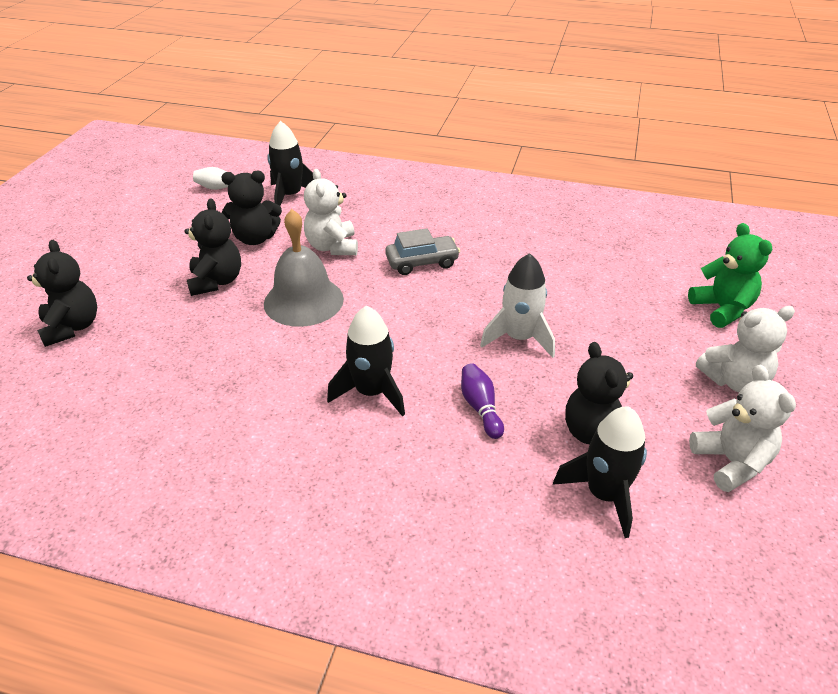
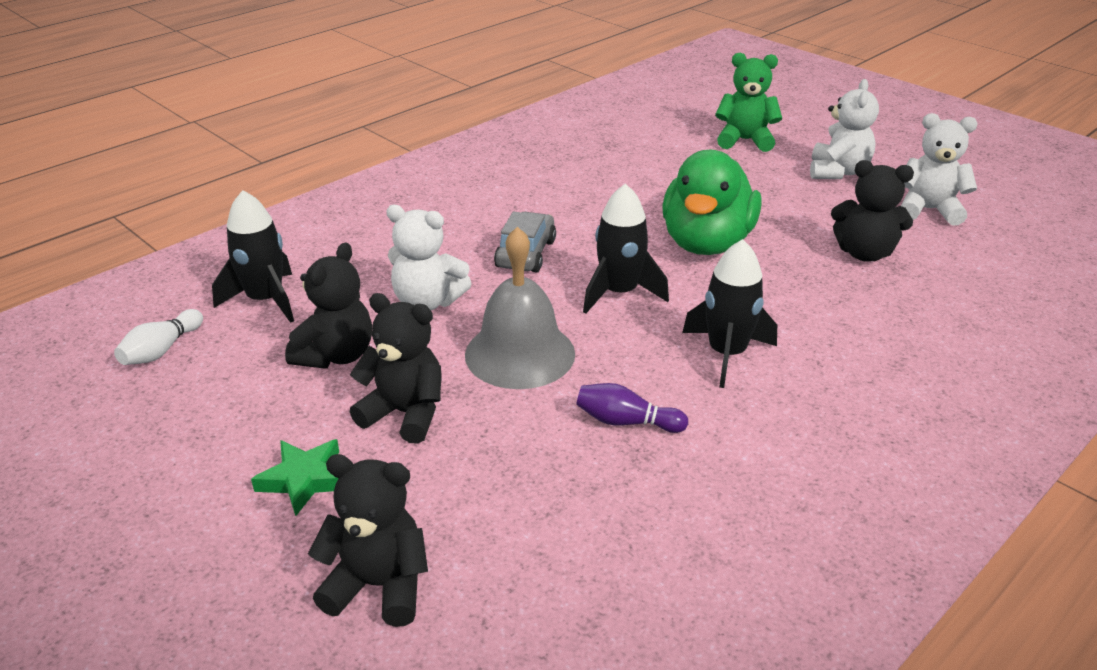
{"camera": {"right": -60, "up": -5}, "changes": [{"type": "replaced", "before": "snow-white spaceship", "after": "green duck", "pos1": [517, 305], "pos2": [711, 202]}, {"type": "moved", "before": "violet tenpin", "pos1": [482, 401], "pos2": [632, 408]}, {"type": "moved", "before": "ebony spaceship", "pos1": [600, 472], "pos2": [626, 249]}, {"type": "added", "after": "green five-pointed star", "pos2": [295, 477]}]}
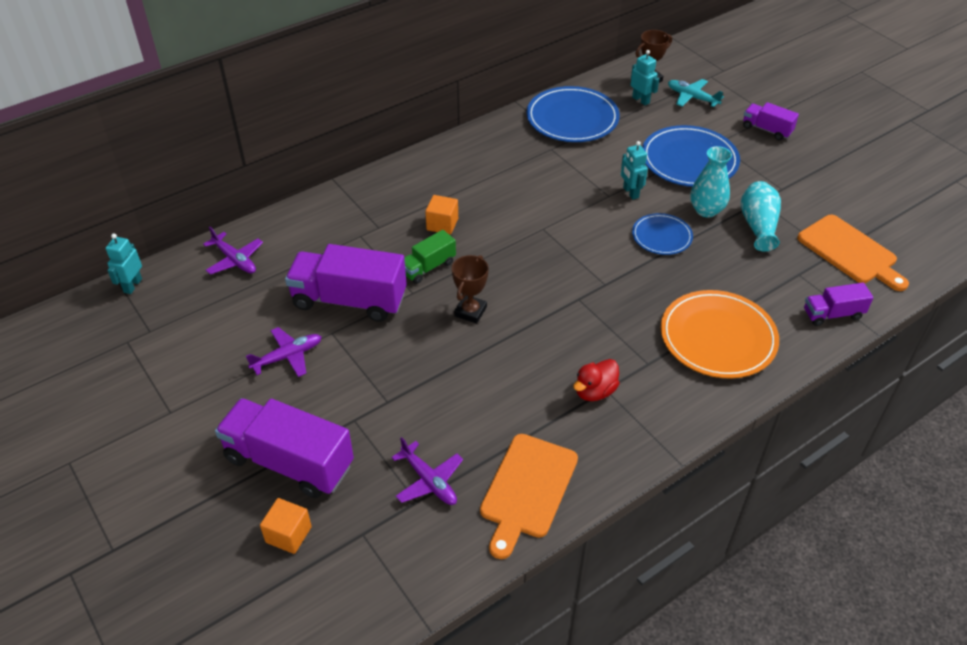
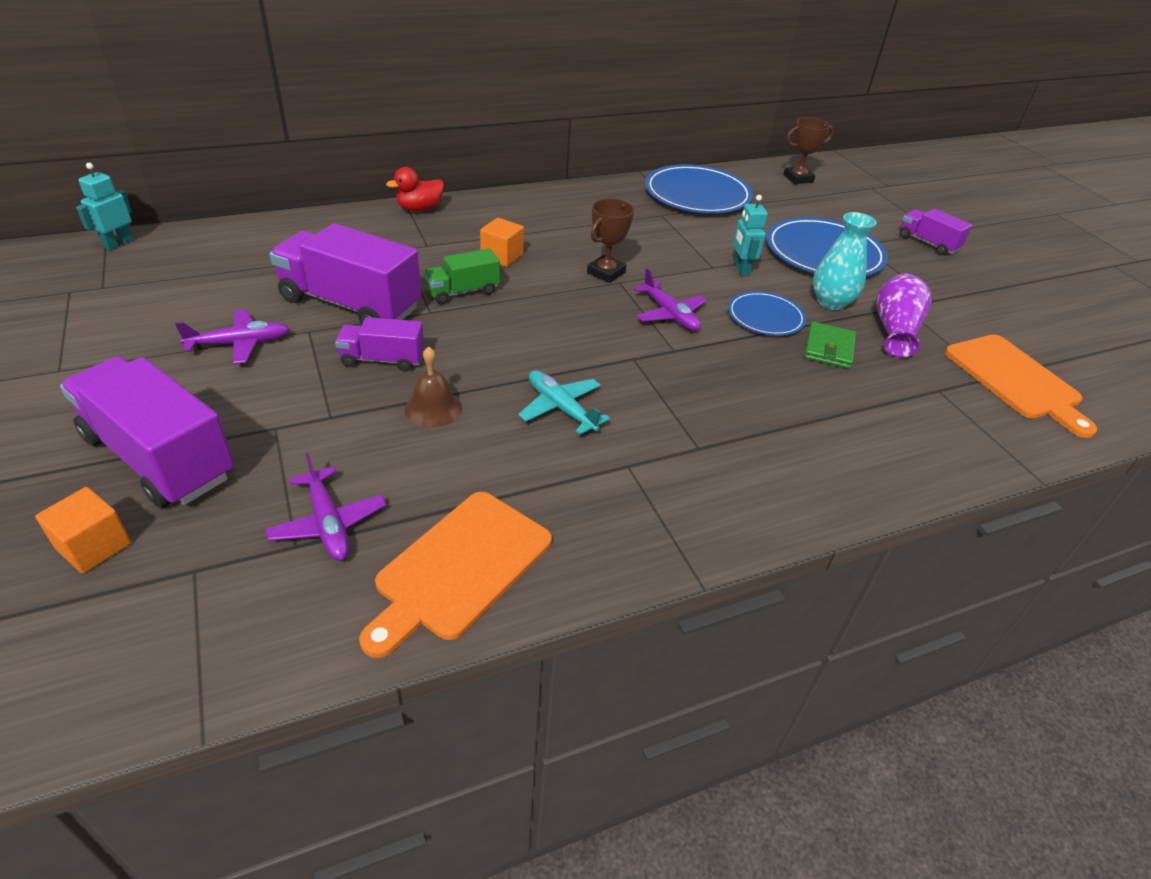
{"camera": {"right": 10, "up": -5}, "changes": [{"type": "removed", "before": "aqua robot", "pos1": [645, 78]}, {"type": "moved", "before": "aqua aeroplane", "pos1": [696, 93], "pos2": [564, 402]}, {"type": "recoloured", "before": "aqua tall vase", "after": "violet tall vase", "pos1": [761, 216], "pos2": [904, 315]}, {"type": "moved", "before": "violet aeroplane", "pos1": [233, 251], "pos2": [670, 299]}, {"type": "moved", "before": "dark brown prize cup", "pos1": [470, 289], "pos2": [610, 241]}, {"type": "moved", "before": "violet toy truck", "pos1": [838, 304], "pos2": [379, 344]}, {"type": "removed", "before": "orange-coloured plate", "pos1": [720, 334]}, {"type": "moved", "before": "crimson duck", "pos1": [596, 380], "pos2": [415, 189]}, {"type": "added", "after": "green card wallet", "pos2": [830, 345]}, {"type": "added", "after": "dark brown bell", "pos2": [433, 387]}]}
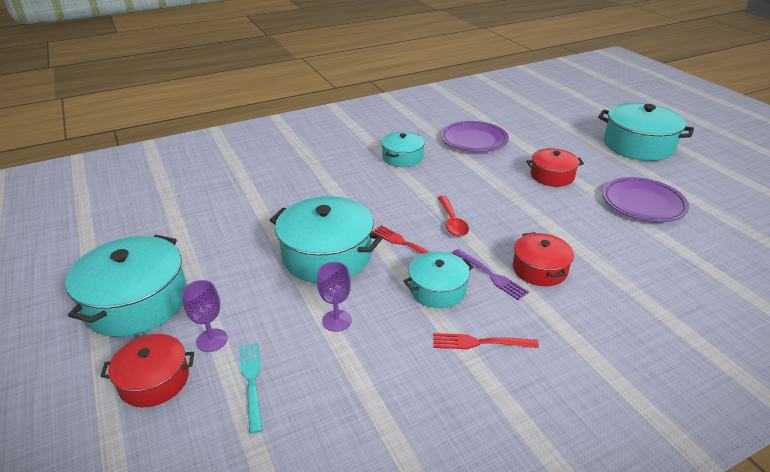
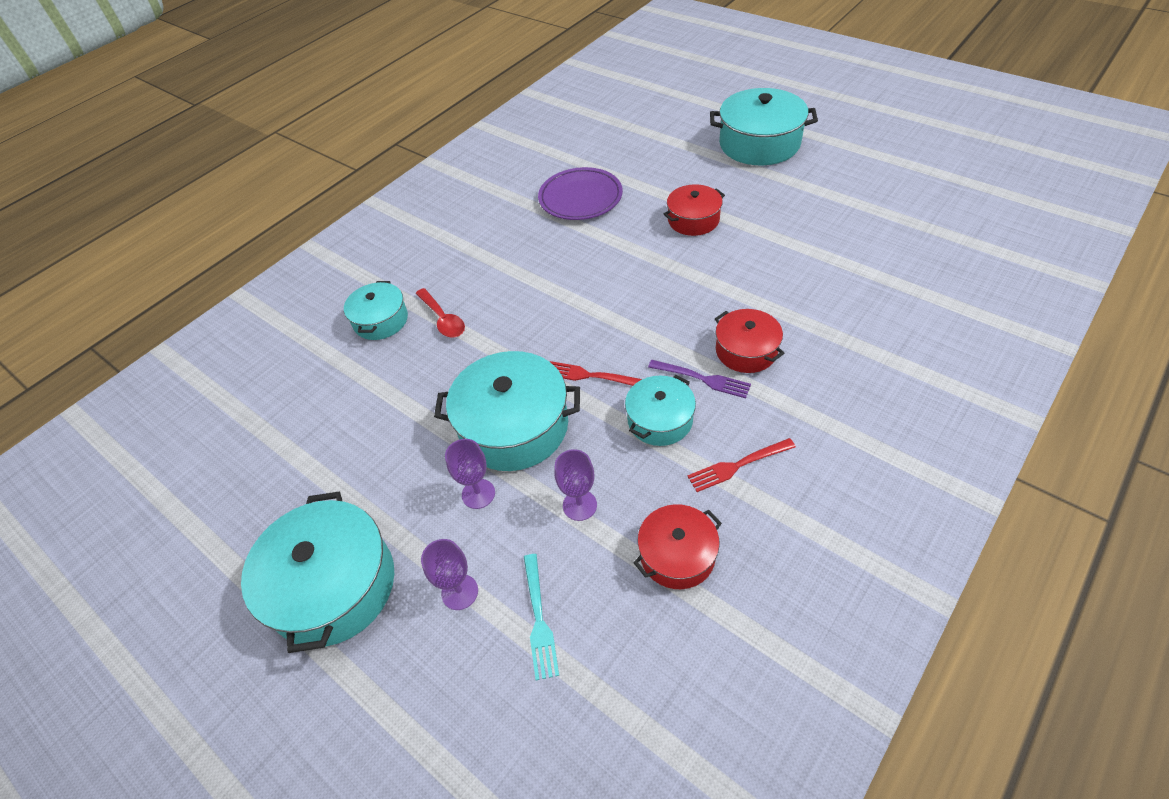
{"camera": {"right": -20, "up": 15}, "changes": [{"type": "moved", "before": "aqua stockpot", "pos1": [403, 149], "pos2": [376, 310]}, {"type": "removed", "before": "violet plate", "pos1": [645, 199]}, {"type": "moved", "before": "crimson spoon", "pos1": [453, 216], "pos2": [440, 313]}, {"type": "moved", "before": "crimson stockpot", "pos1": [147, 370], "pos2": [677, 546]}, {"type": "turned", "before": "aqua dinner fork", "pos1": [251, 388], "pos2": [541, 617], "turn": -150}, {"type": "added", "after": "violet goblet", "pos2": [470, 474]}]}
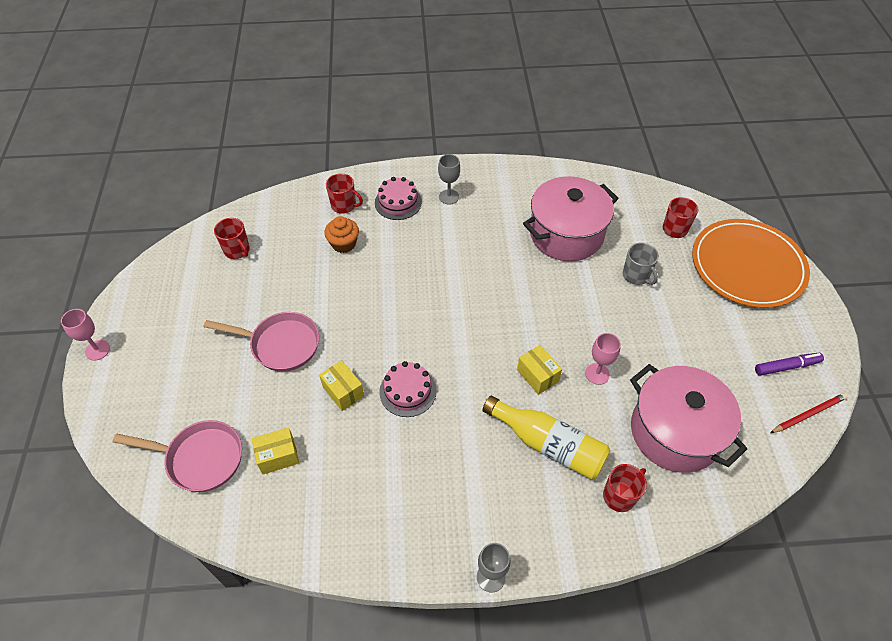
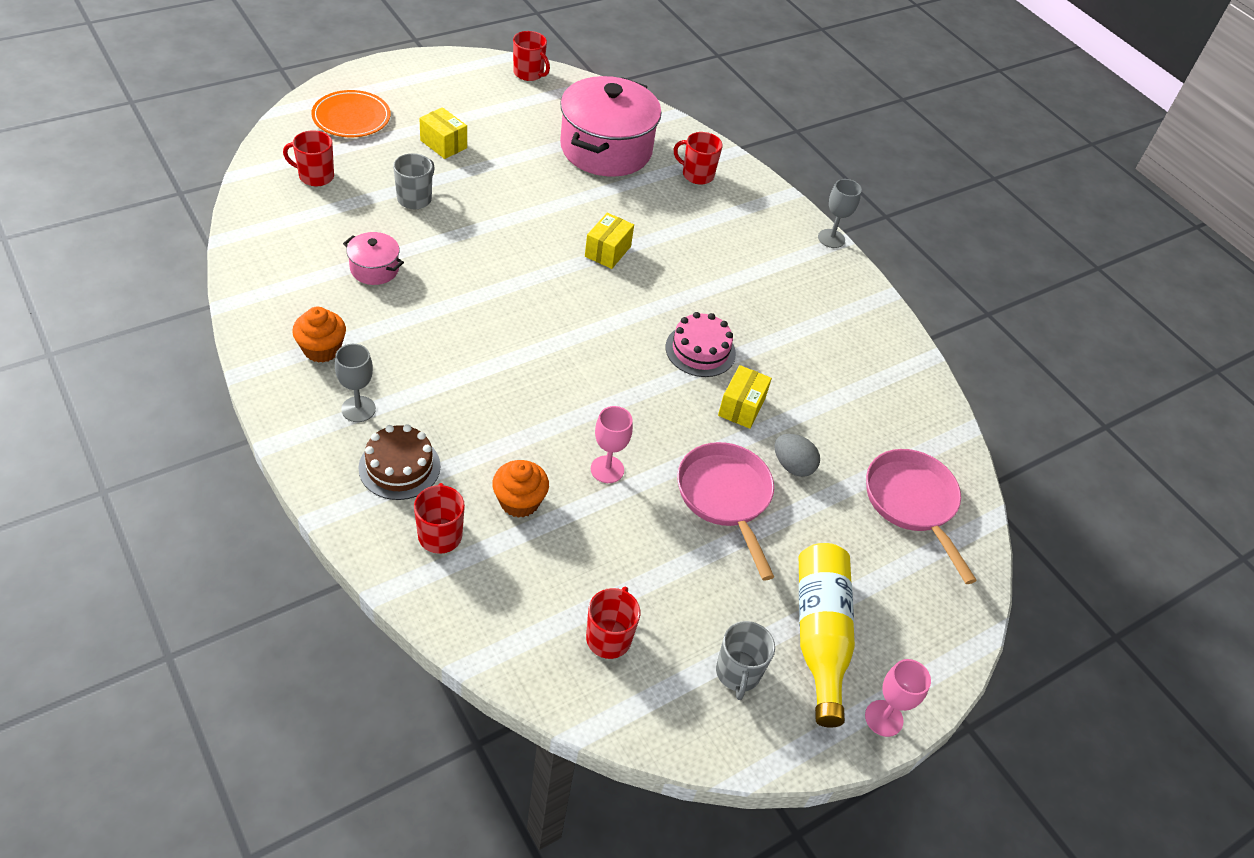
{"camera": {"right": -125, "up": -5}, "changes": [{"type": "resized", "before": "rose-pink stockpot", "pos1": [571, 218], "pos2": [373, 258], "scale": 0.45}, {"type": "recoloured", "before": "rose-pink layer cake", "after": "dark brown layer cake", "pos1": [398, 198], "pos2": [399, 462]}, {"type": "resized", "before": "orange-coloured plate", "pos1": [751, 263], "pos2": [351, 113], "scale": 0.56}, {"type": "moved", "before": "rose-pink goblet", "pos1": [603, 359], "pos2": [612, 444]}, {"type": "removed", "before": "violet felt pen", "pos1": [789, 364]}, {"type": "replaced", "before": "crimson wooden pencil", "after": "crimson mug", "pos1": [808, 413], "pos2": [531, 56]}, {"type": "moved", "before": "bright yellow bottle", "pos1": [546, 438], "pos2": [827, 635]}, {"type": "moved", "before": "bright yellow package", "pos1": [275, 450], "pos2": [443, 133]}, {"type": "added", "after": "orange-coloured fairy cake", "pos2": [319, 335]}, {"type": "added", "after": "ash-grey egg shape", "pos2": [797, 455]}, {"type": "added", "after": "ash-grey mug", "pos2": [745, 660]}]}
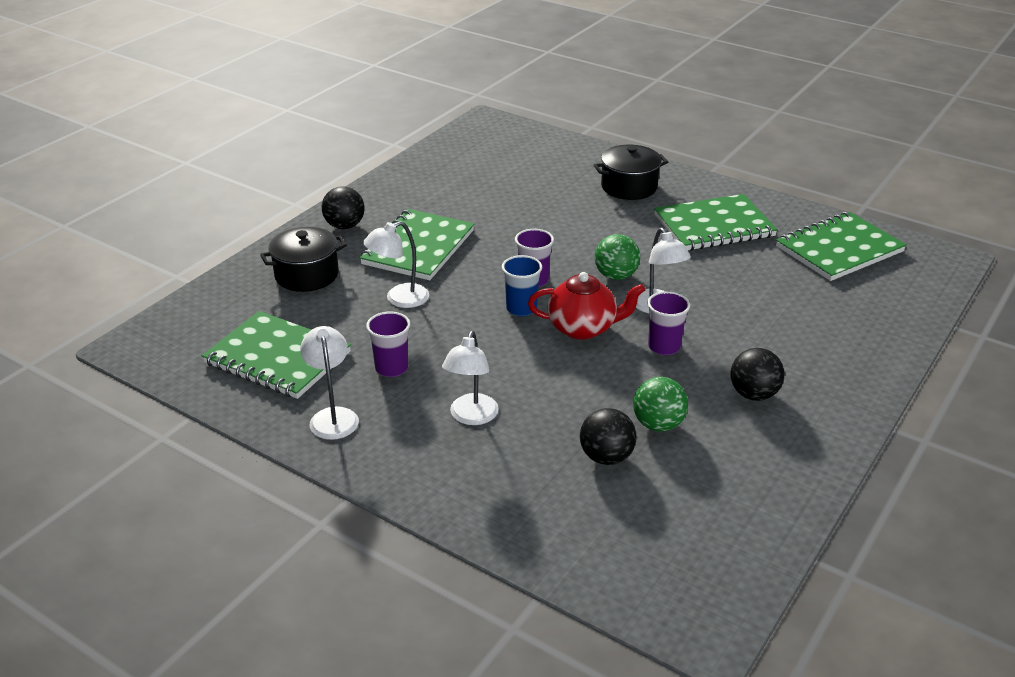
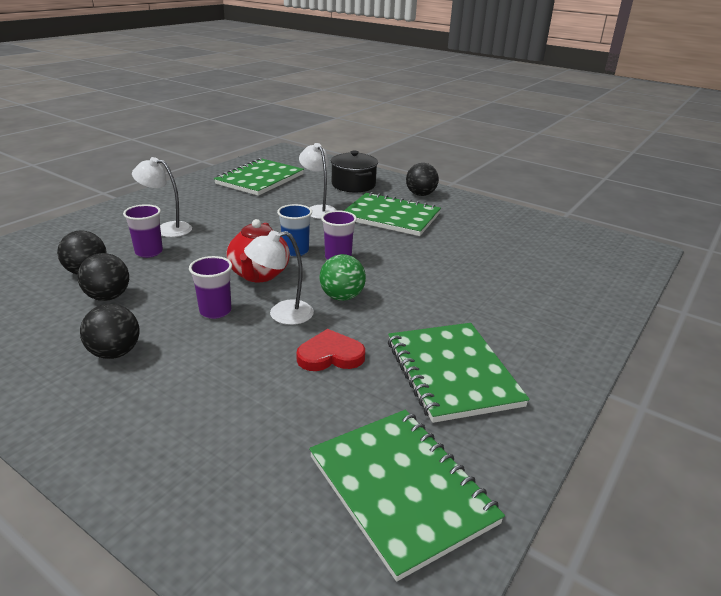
{"camera": {"right": 90, "up": -5}, "changes": [{"type": "removed", "before": "ebony stockpot", "pos1": [631, 172]}, {"type": "moved", "before": "violet cup", "pos1": [388, 344], "pos2": [143, 231]}, {"type": "removed", "before": "snow-white reading lamp", "pos1": [329, 383]}, {"type": "recoloured", "before": "green ball", "after": "ebony ball", "pos1": [660, 404], "pos2": [103, 277]}, {"type": "added", "after": "crimson heart shape", "pos2": [330, 350]}]}
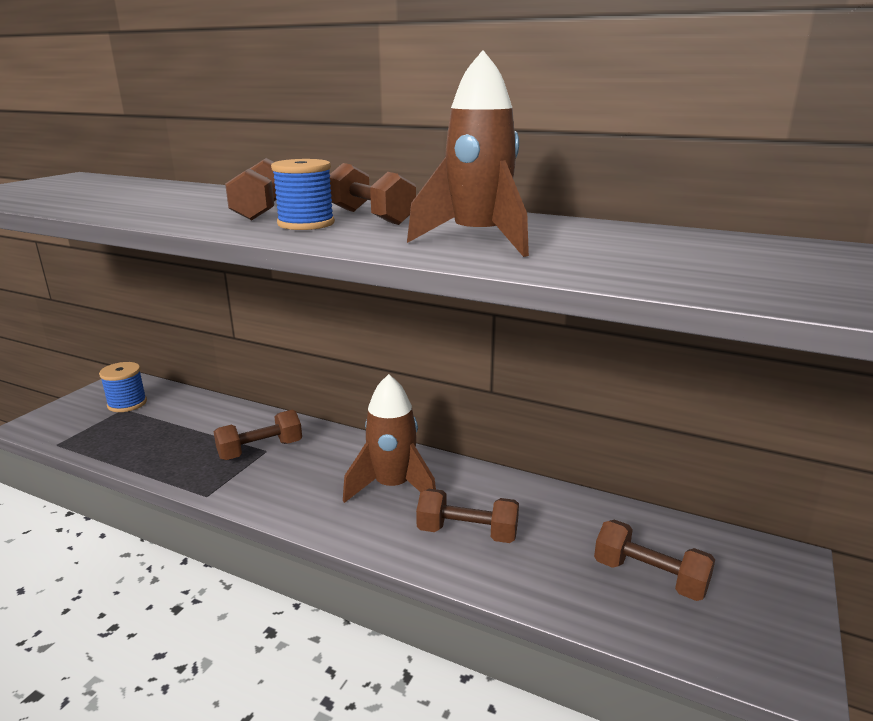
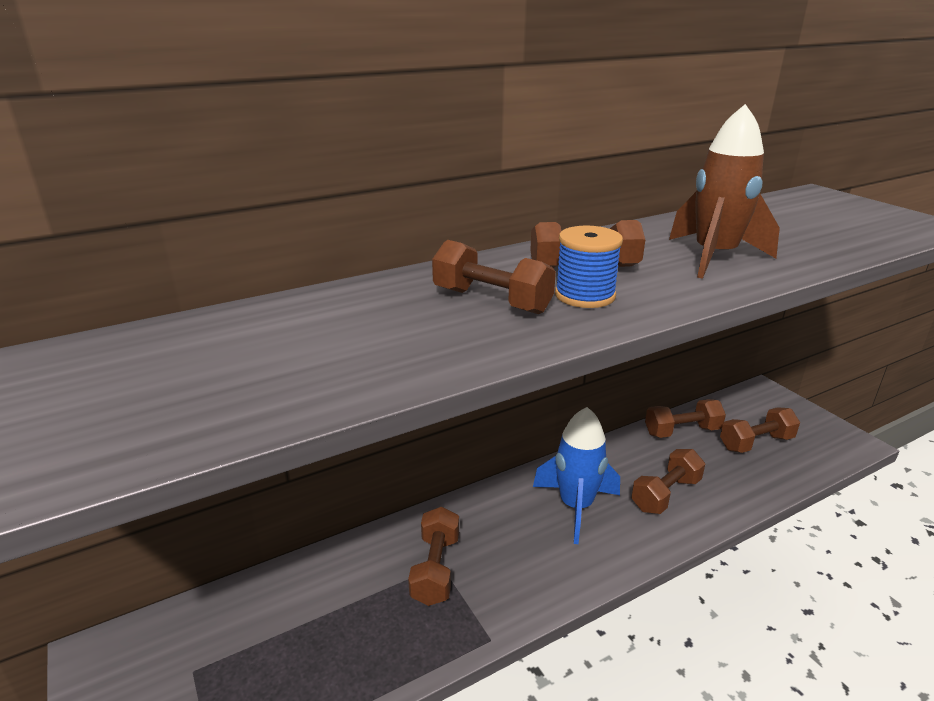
{"camera": {"right": -55, "up": 5}, "changes": [{"type": "removed", "before": "blue bobbin", "pos1": [123, 387]}, {"type": "recoloured", "before": "dark brown spaceship", "after": "blue spaceship", "pos1": [389, 438], "pos2": [576, 475]}, {"type": "added", "after": "dark brown hand weight", "pos2": [685, 418]}]}
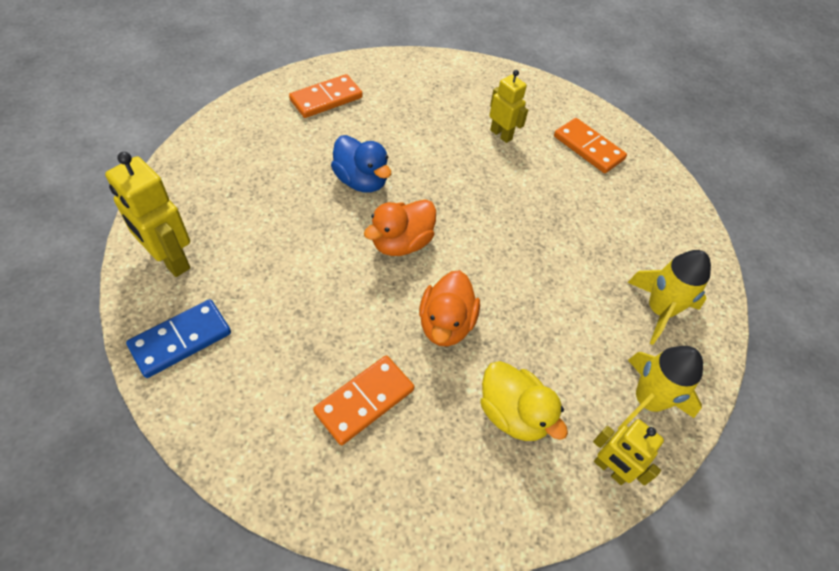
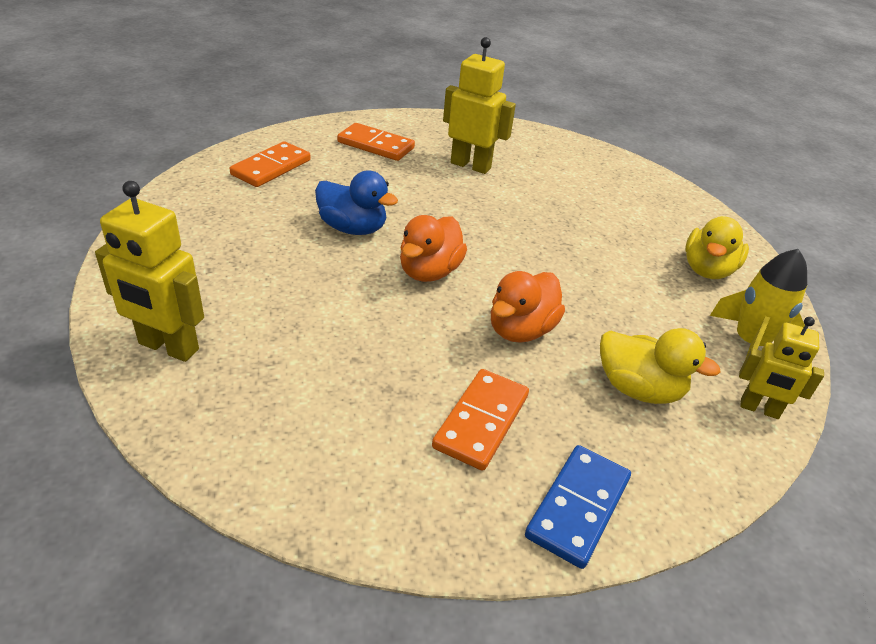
{"camera": {"right": -20, "up": -15}, "changes": [{"type": "resized", "before": "bright yellow robot", "pos1": [508, 106], "pos2": [479, 105], "scale": 1.55}, {"type": "moved", "before": "orange-coloured domino piece", "pos1": [590, 145], "pos2": [376, 142]}, {"type": "replaced", "before": "bright yellow spaceship", "after": "bright yellow duck", "pos1": [669, 297], "pos2": [717, 247]}, {"type": "turned", "before": "orange-coloured duck", "pos1": [449, 308], "pos2": [528, 307], "turn": 45}, {"type": "moved", "before": "blue domino piece", "pos1": [178, 338], "pos2": [578, 507]}]}
